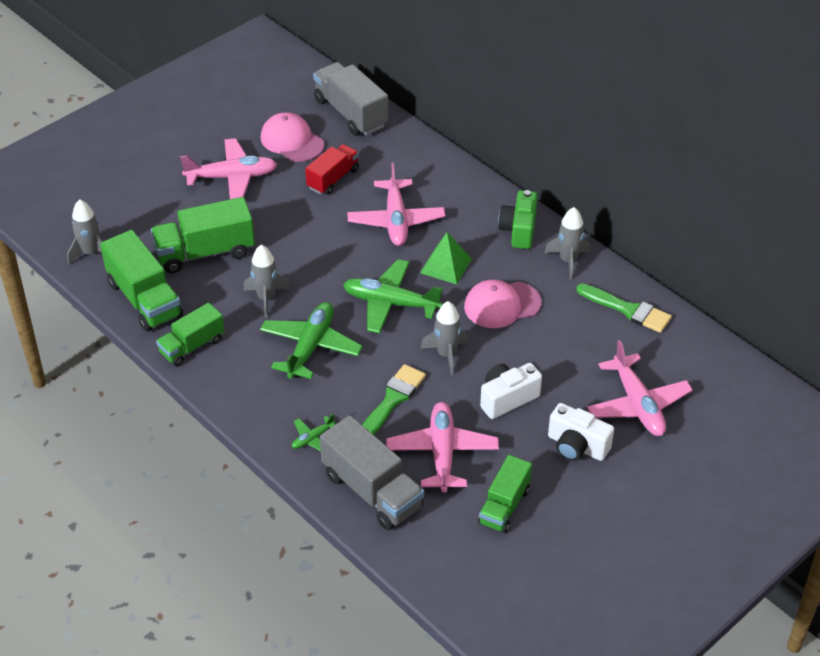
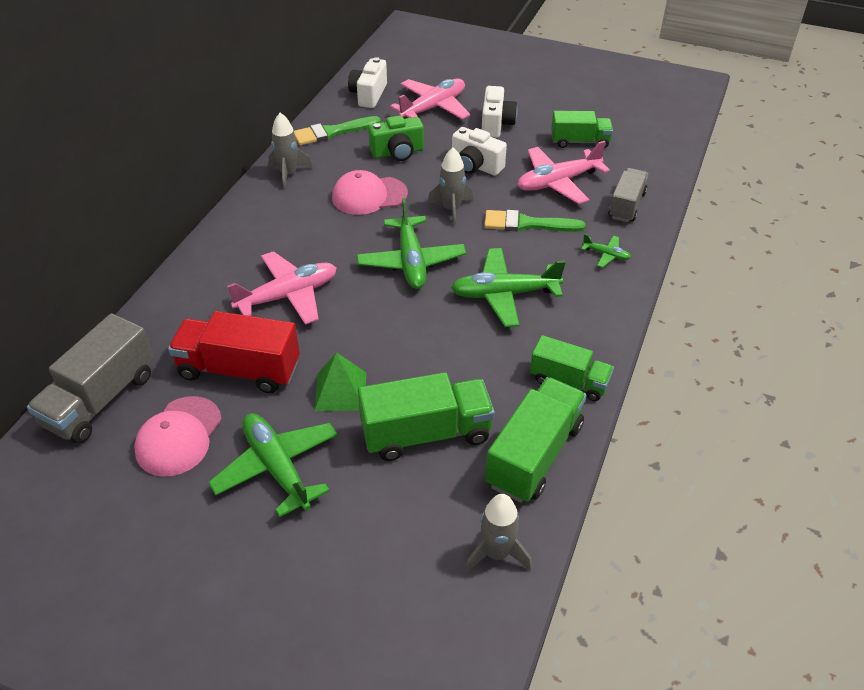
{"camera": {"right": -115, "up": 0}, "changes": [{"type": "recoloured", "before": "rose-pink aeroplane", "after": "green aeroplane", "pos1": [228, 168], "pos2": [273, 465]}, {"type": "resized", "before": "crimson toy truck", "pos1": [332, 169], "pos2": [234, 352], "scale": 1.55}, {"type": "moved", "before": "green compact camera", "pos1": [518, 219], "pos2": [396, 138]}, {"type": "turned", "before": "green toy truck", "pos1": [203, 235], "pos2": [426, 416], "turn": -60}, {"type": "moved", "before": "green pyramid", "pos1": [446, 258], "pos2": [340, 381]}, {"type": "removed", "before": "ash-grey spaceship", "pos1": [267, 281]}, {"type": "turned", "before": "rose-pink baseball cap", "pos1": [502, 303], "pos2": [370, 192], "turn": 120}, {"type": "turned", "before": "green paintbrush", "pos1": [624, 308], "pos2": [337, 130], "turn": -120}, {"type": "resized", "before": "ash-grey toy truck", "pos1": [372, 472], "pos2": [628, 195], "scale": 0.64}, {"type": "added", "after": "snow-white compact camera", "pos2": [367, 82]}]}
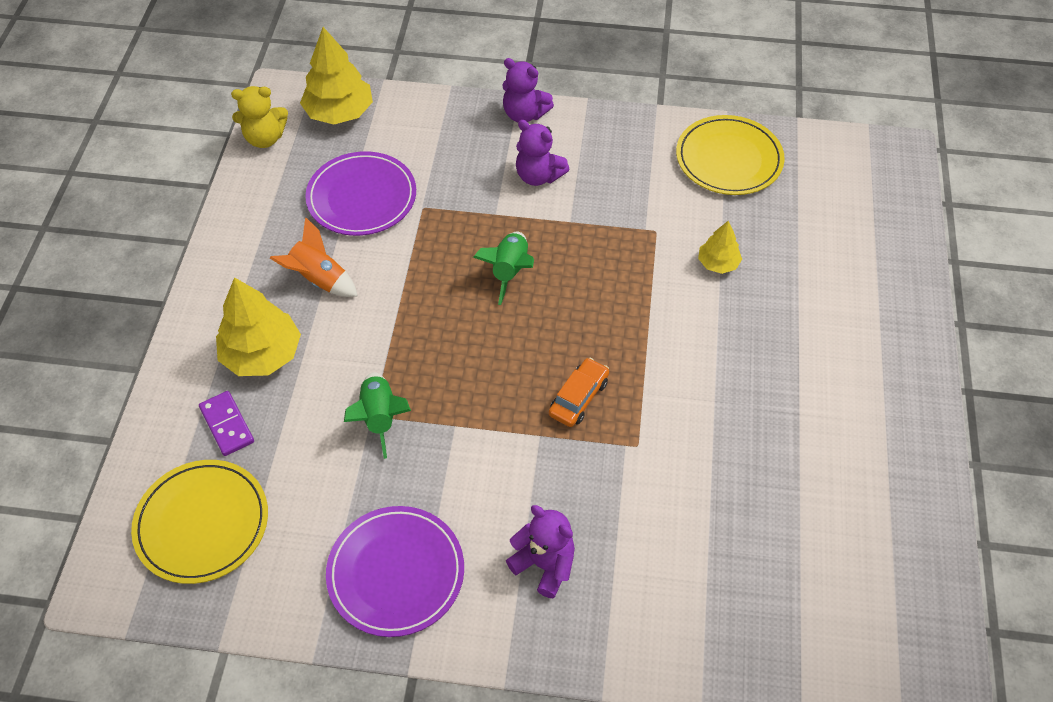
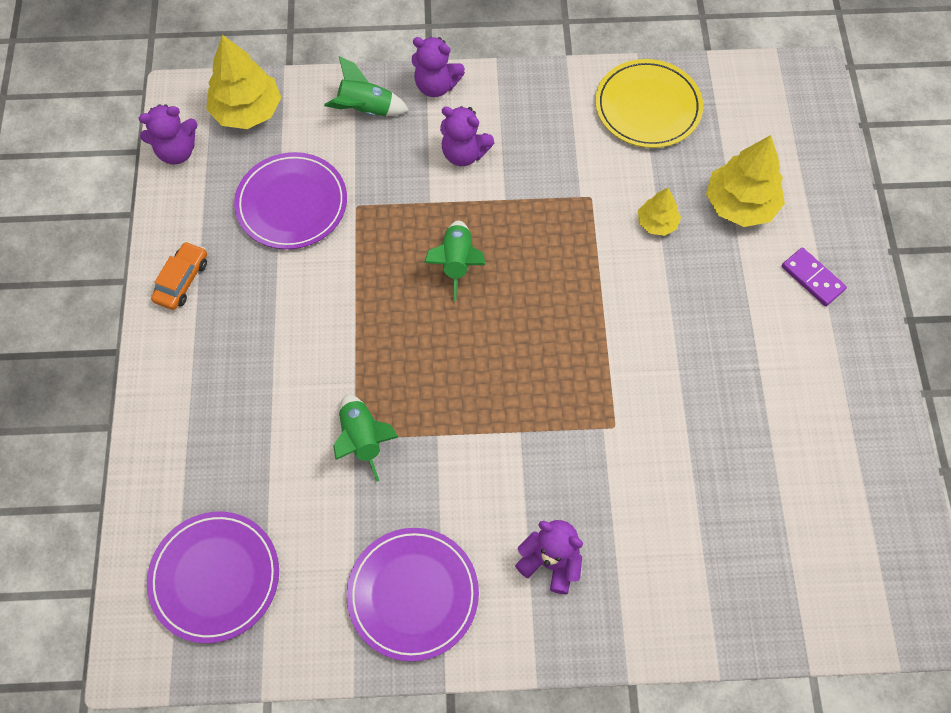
{"camera": {"right": -10, "up": 10}, "changes": [{"type": "recoloured", "before": "bright yellow stuffed bear", "after": "violet stuffed bear", "pos1": [259, 117], "pos2": [168, 134]}, {"type": "removed", "before": "orange-coloured spaceship", "pos1": [314, 257]}, {"type": "moved", "before": "bright yellow tree", "pos1": [258, 326], "pos2": [745, 181]}, {"type": "moved", "before": "orange-coloured car", "pos1": [579, 392], "pos2": [179, 275]}, {"type": "moved", "before": "violet domino piece", "pos1": [226, 423], "pos2": [814, 276]}, {"type": "recoloured", "before": "bright yellow plate", "after": "violet plate", "pos1": [199, 522], "pos2": [213, 577]}, {"type": "added", "after": "green spaceship", "pos2": [366, 86]}]}
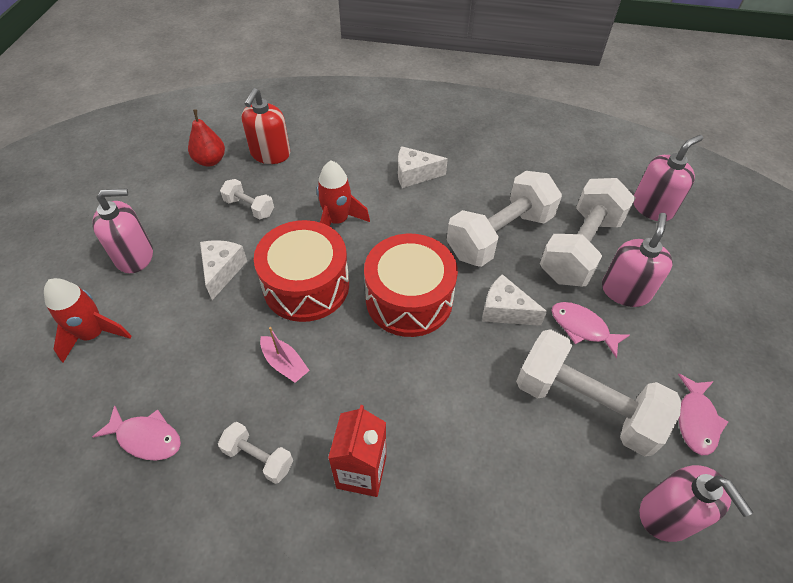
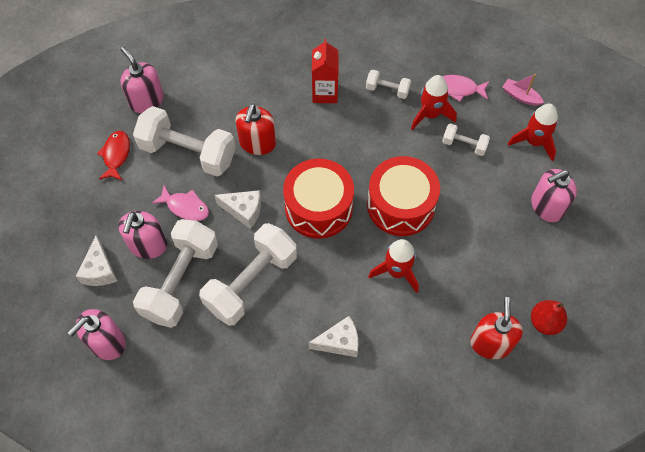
{"camera": {"right": 170, "up": 10}, "changes": [{"type": "moved", "before": "snow-white hand weight", "pos1": [247, 199], "pos2": [466, 139]}, {"type": "moved", "before": "snow-white piece of cheese", "pos1": [223, 270], "pos2": [96, 261]}, {"type": "moved", "before": "rose-pink toy boat", "pos1": [285, 355], "pos2": [523, 90]}, {"type": "recoloured", "before": "rose-pink fish figure", "after": "crimson fish figure", "pos1": [703, 414], "pos2": [113, 155]}, {"type": "added", "after": "crimson spaceship", "pos2": [434, 102]}, {"type": "added", "after": "crimson soap dispenser", "pos2": [255, 129]}]}
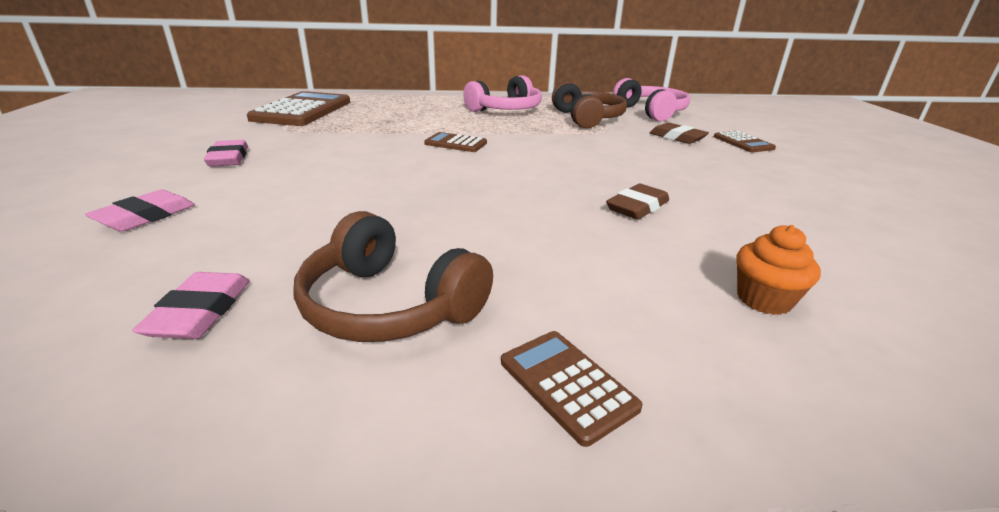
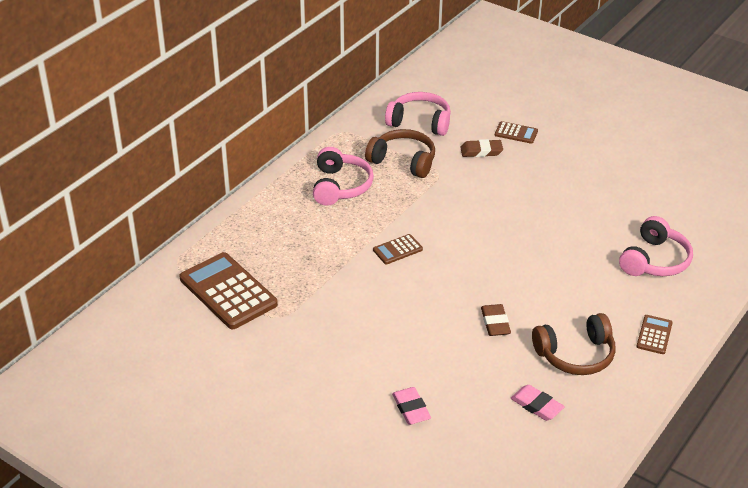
{"camera": {"right": -50, "up": 10}, "changes": [{"type": "removed", "before": "rose-pink pencil eraser", "pos1": [226, 153]}, {"type": "moved", "before": "dark brown pencil eraser", "pos1": [637, 202], "pos2": [496, 320]}, {"type": "replaced", "before": "orange-coloured fairy cake", "after": "rose-pink over-ear headphones", "pos1": [779, 270], "pos2": [656, 246]}, {"type": "turned", "before": "dark brown calculator", "pos1": [571, 389], "pos2": [654, 334], "turn": 105}]}
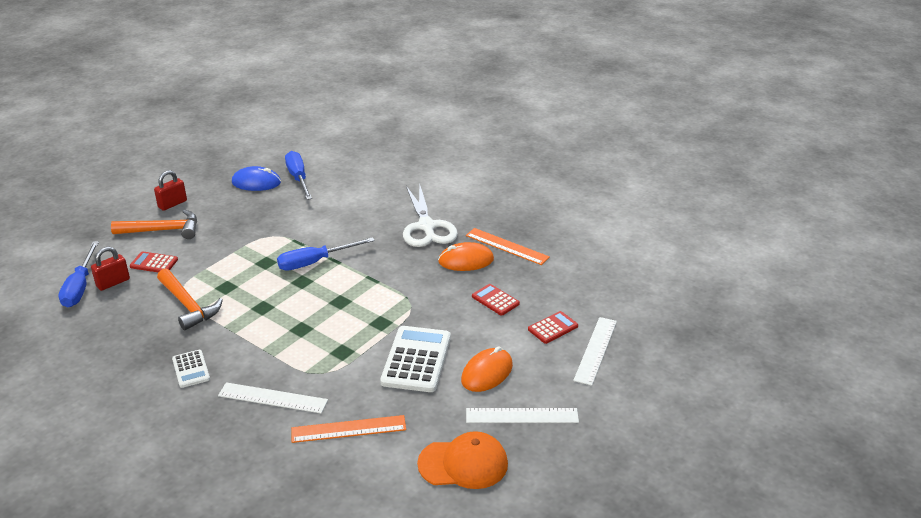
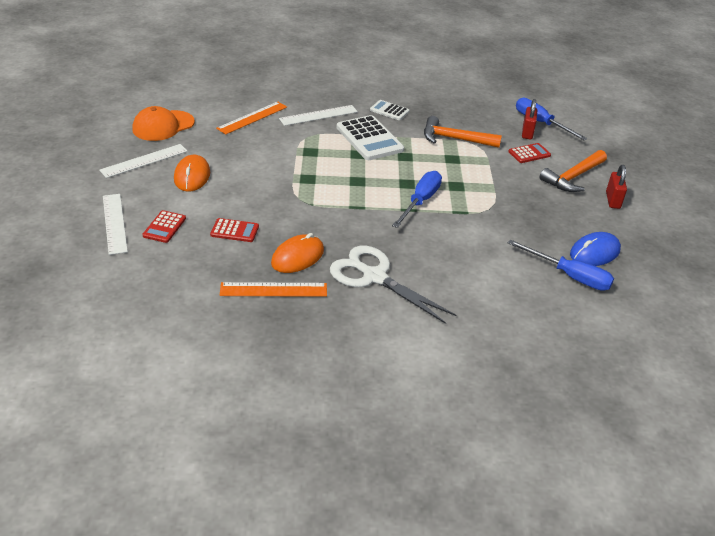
{"camera": {"right": 140, "up": 5}, "changes": [{"type": "moved", "before": "snow-white calculator", "pos1": [415, 359], "pos2": [370, 137]}]}
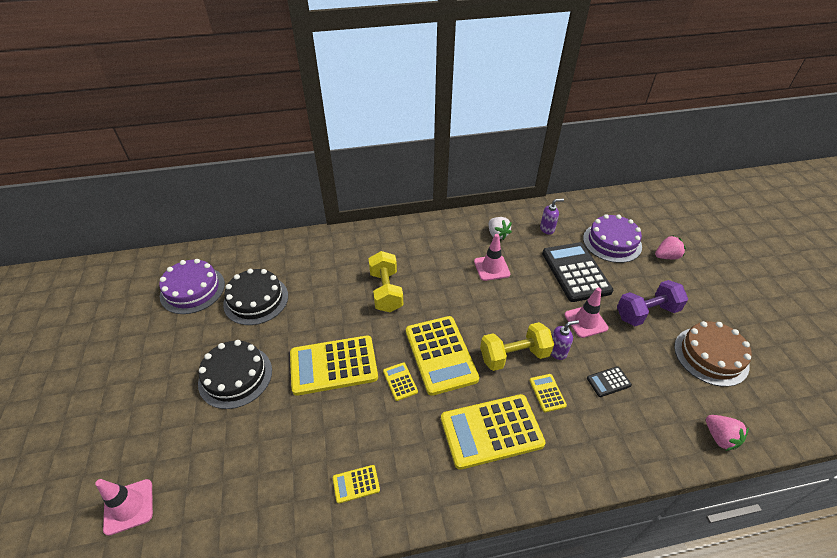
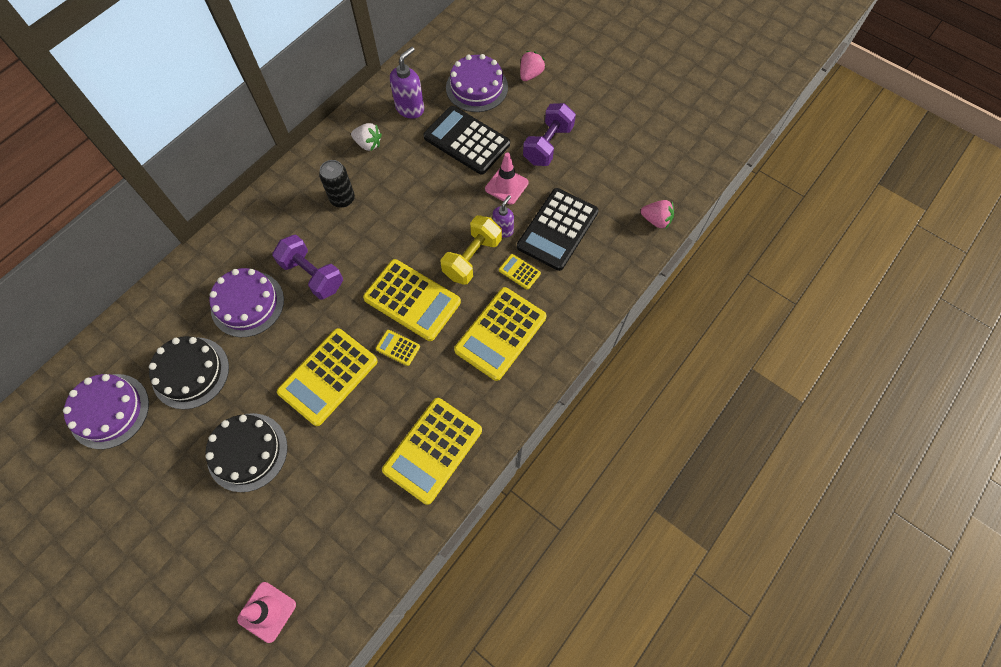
{"camera": {"right": -40, "up": 20}, "changes": [{"type": "resized", "before": "violet soap dispenser", "pos1": [552, 217], "pos2": [407, 83], "scale": 1.57}, {"type": "removed", "before": "rose-pink road cone", "pos1": [492, 257]}, {"type": "recoloured", "before": "bright yellow hand weight", "after": "violet hand weight", "pos1": [385, 281], "pos2": [307, 267]}, {"type": "removed", "before": "dark brown layer cake", "pos1": [713, 354]}, {"type": "resized", "before": "ebony calculator", "pos1": [609, 381], "pos2": [558, 229], "scale": 2.27}, {"type": "resized", "before": "bright yellow calculator", "pos1": [356, 484], "pos2": [432, 451], "scale": 2.27}, {"type": "added", "after": "ebony can", "pos2": [337, 184]}, {"type": "added", "after": "violet layer cake", "pos2": [246, 302]}]}
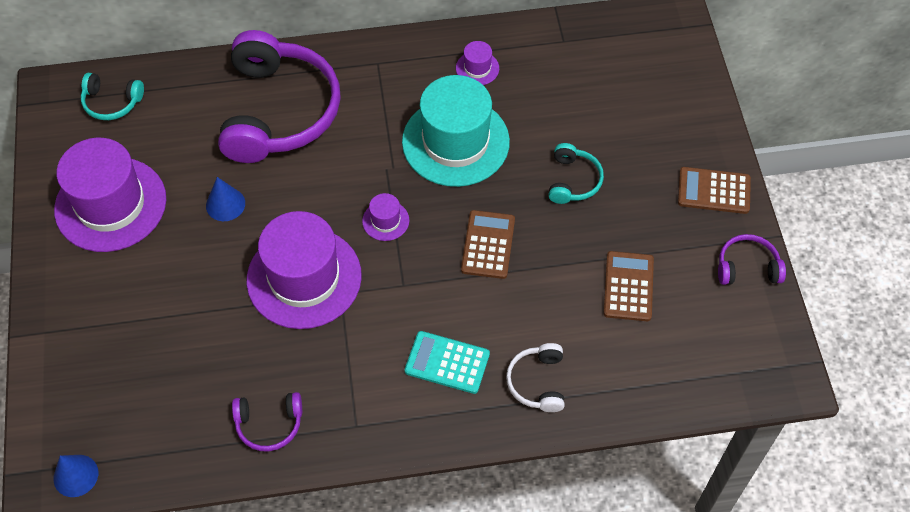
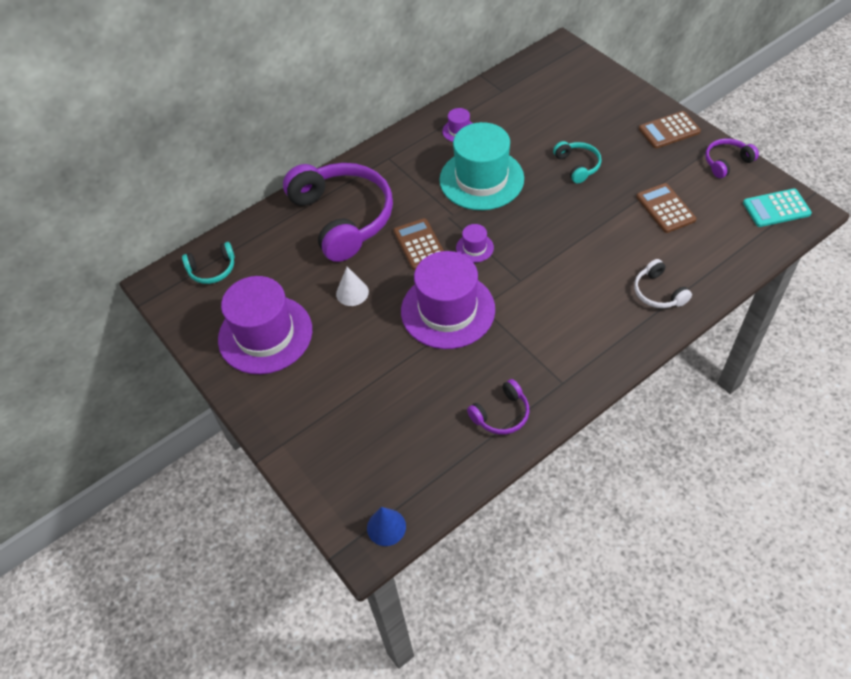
{"camera": {"right": -25, "up": -5}, "changes": [{"type": "recoloured", "before": "blue cone shape", "after": "snow-white cone shape", "pos1": [225, 199], "pos2": [352, 286]}, {"type": "moved", "before": "dark brown calculator", "pos1": [488, 244], "pos2": [418, 244]}, {"type": "moved", "before": "aqua calculator", "pos1": [447, 362], "pos2": [777, 208]}]}
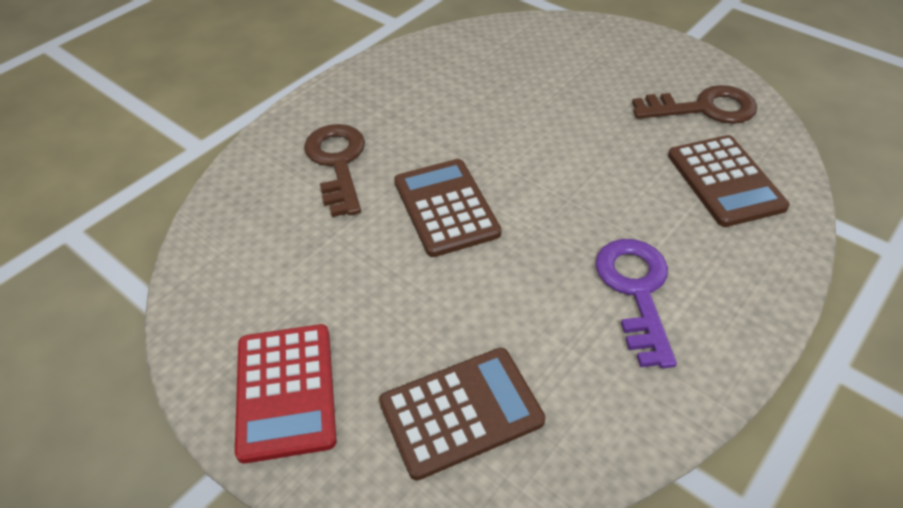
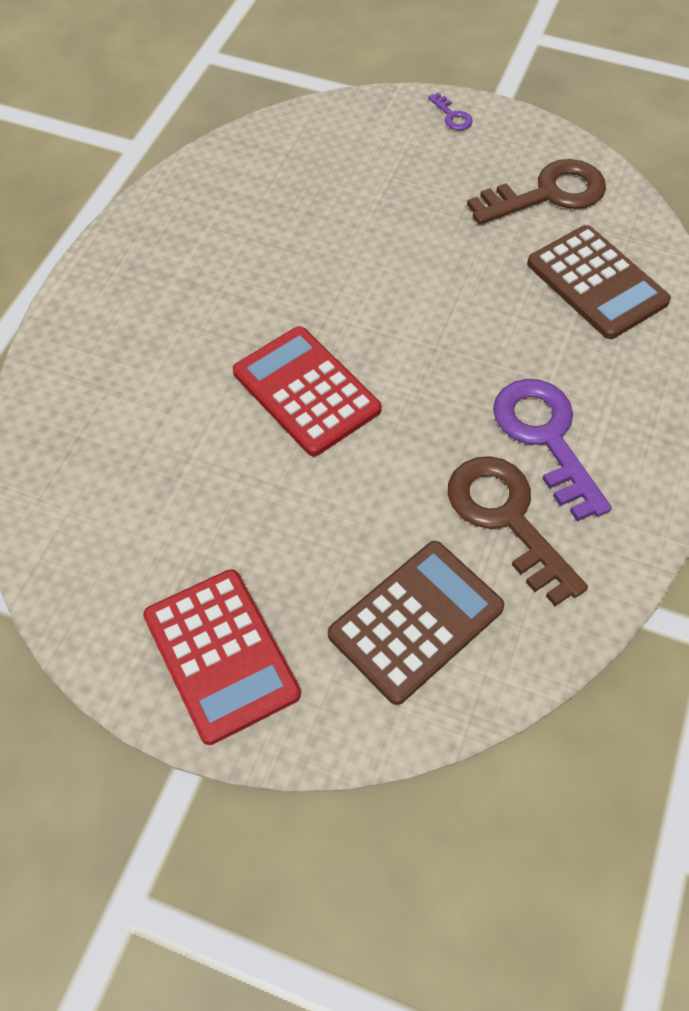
{"camera": {"right": -20, "up": 10}, "changes": [{"type": "moved", "before": "dark brown key", "pos1": [334, 170], "pos2": [518, 531]}, {"type": "recoloured", "before": "dark brown calculator", "after": "crimson calculator", "pos1": [448, 208], "pos2": [307, 391]}, {"type": "added", "after": "violet key", "pos2": [450, 111]}]}
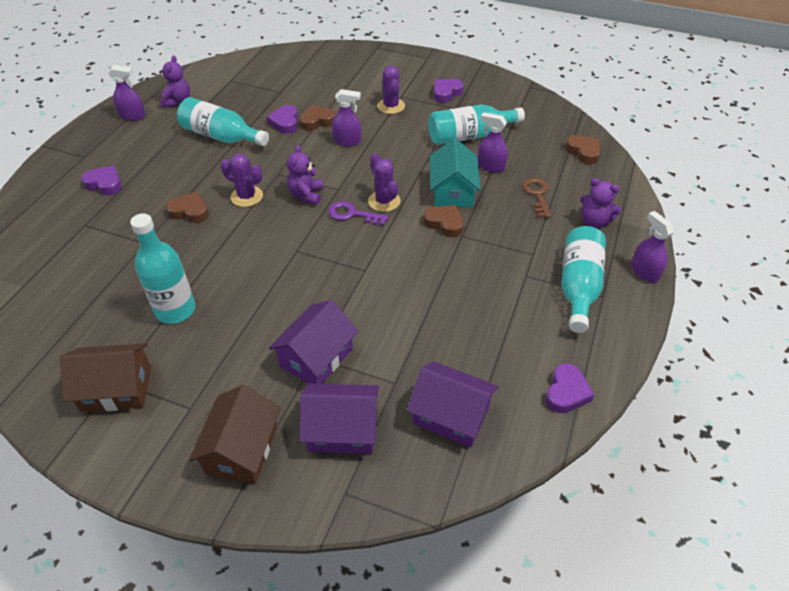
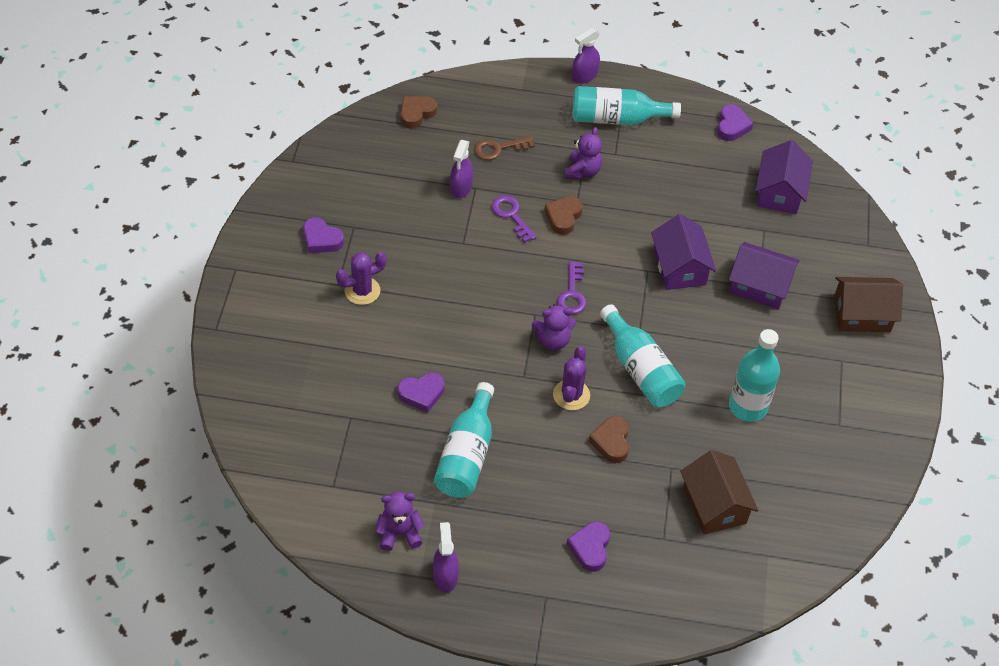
{"camera": {"right": -105, "up": 5}, "changes": [{"type": "removed", "before": "violet sprayer", "pos1": [346, 117]}, {"type": "moved", "before": "aqua bottle", "pos1": [476, 124], "pos2": [642, 355]}, {"type": "removed", "before": "dark brown heart shape", "pos1": [318, 118]}, {"type": "replaced", "before": "aqua cottage", "after": "violet key", "pos1": [455, 172], "pos2": [514, 219]}, {"type": "removed", "before": "violet saguaro cactus", "pos1": [384, 182]}, {"type": "moved", "before": "violet stuffed bear", "pos1": [600, 203], "pos2": [583, 153]}, {"type": "moved", "before": "dark brown cottage", "pos1": [105, 377], "pos2": [719, 492]}, {"type": "turned", "before": "violet heart shape", "pos1": [569, 388], "pos2": [735, 123], "turn": 90}, {"type": "moved", "before": "violet cottage", "pos1": [339, 418], "pos2": [683, 252]}]}
